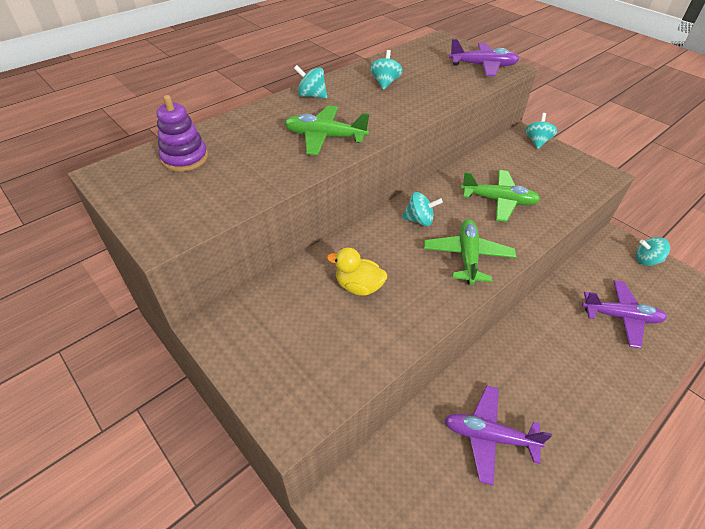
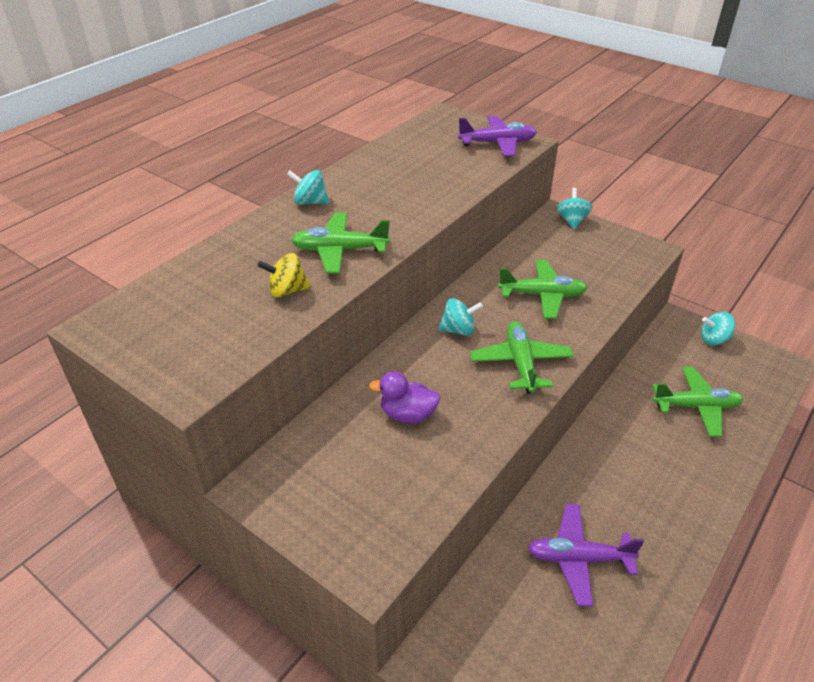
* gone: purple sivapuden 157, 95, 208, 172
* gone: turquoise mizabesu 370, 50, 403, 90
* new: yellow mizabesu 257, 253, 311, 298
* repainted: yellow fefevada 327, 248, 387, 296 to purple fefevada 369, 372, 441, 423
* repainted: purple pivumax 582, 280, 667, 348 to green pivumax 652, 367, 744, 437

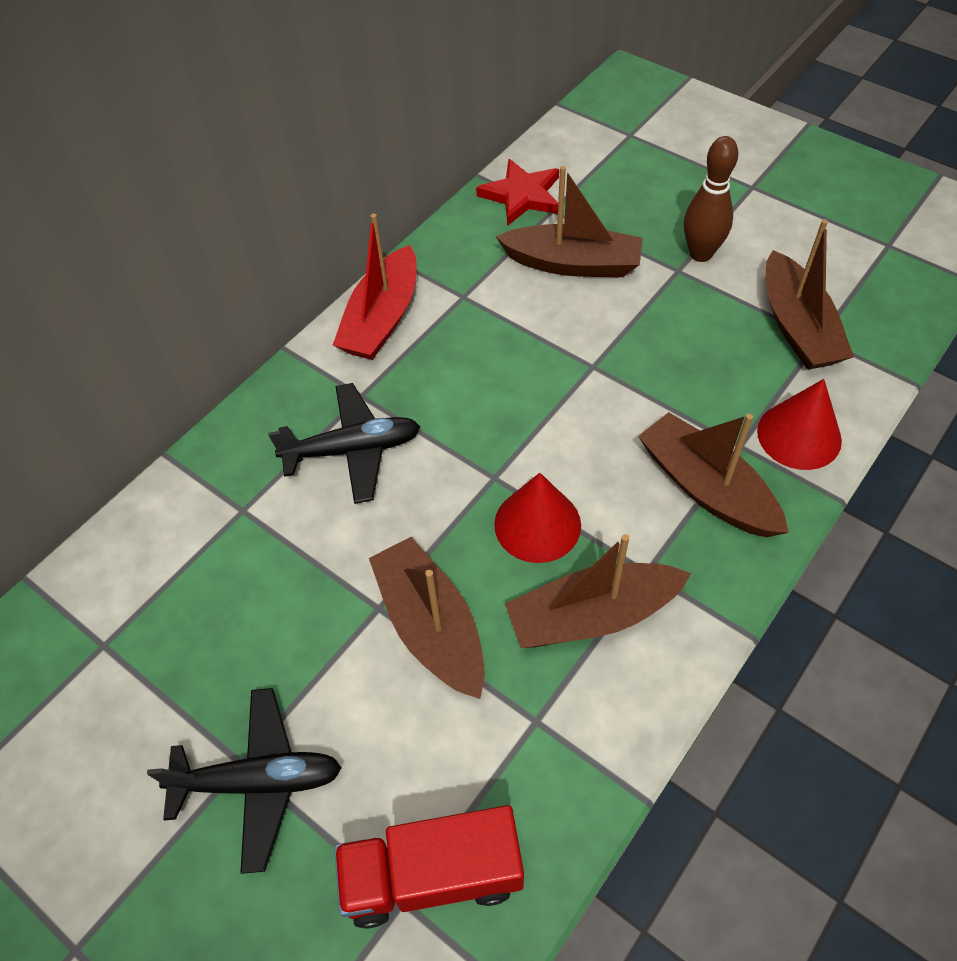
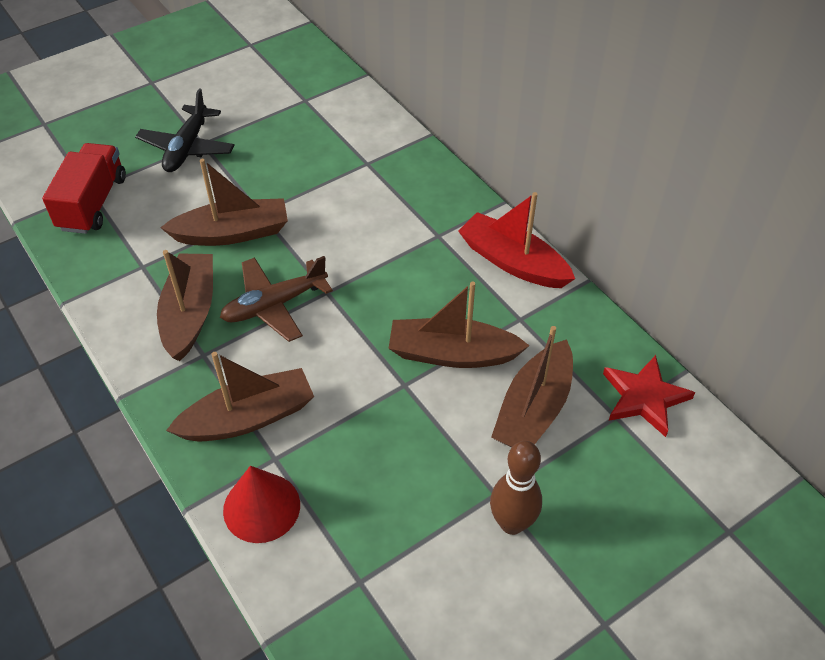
* gone: black pivumax 268, 383, 420, 504
* shifted: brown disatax 766, 219, 854, 370 to 388, 281, 530, 368
* swapped: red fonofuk 494, 473, 581, 563 to brown pivumax 220, 256, 333, 342

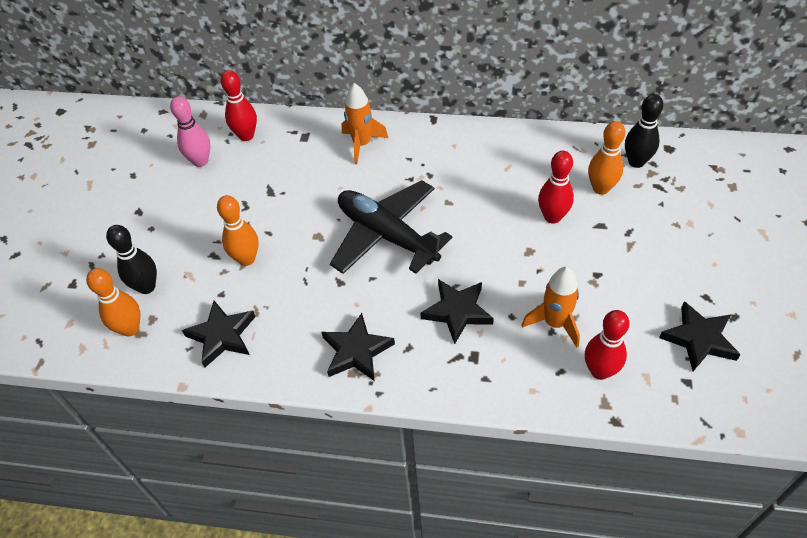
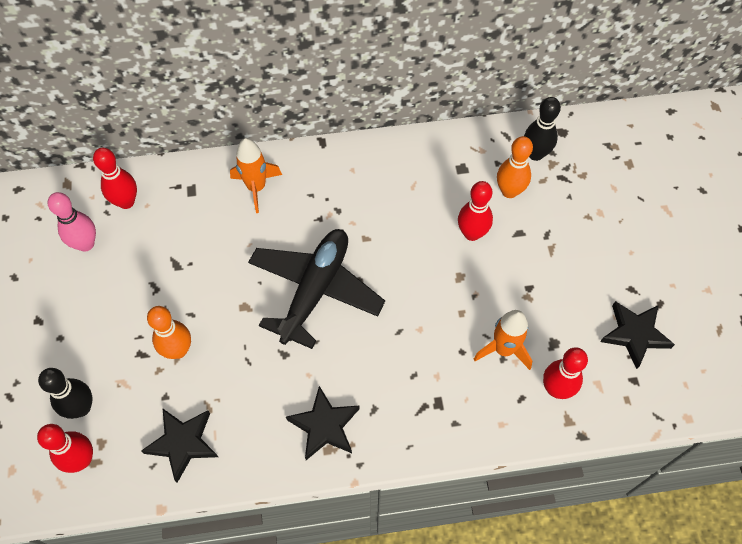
* gone: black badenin 420, 279, 494, 344
* repainted: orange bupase 86, 268, 140, 336 to red bupase 37, 424, 93, 473
* rotated: black pivumax 330, 180, 452, 274 = 248, 229, 385, 349 90 degrees clockwise

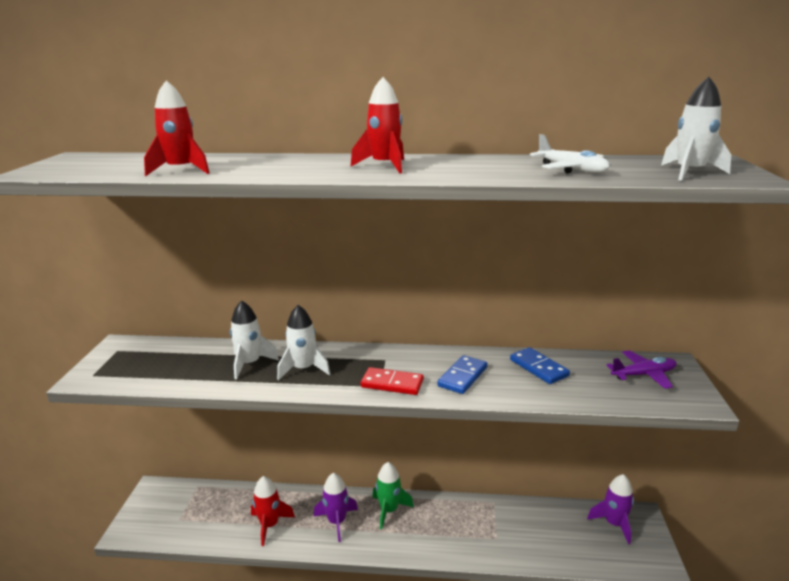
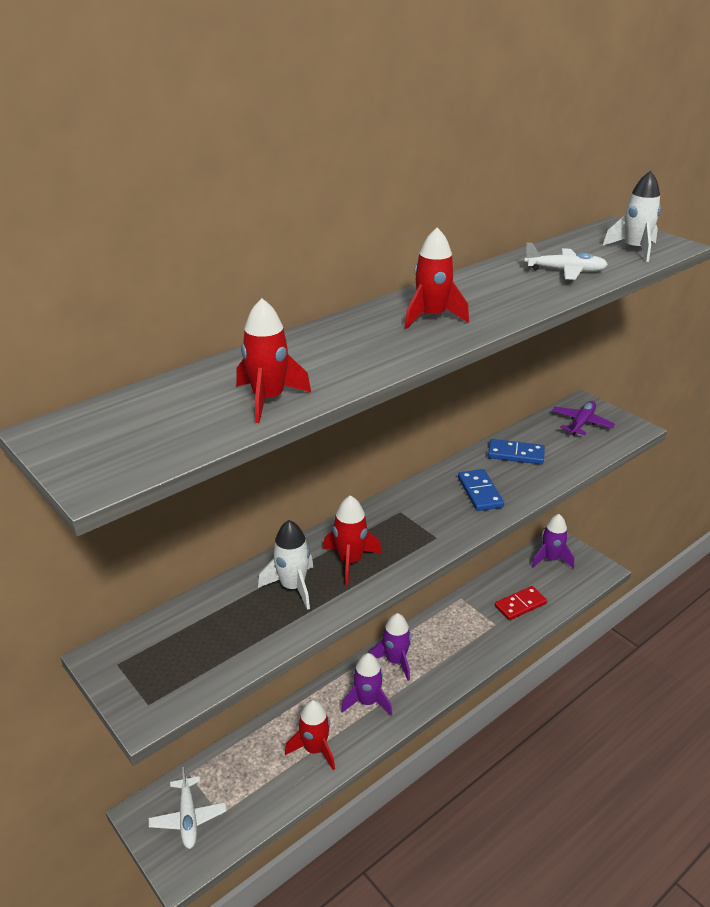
* new: white pivumax 149, 767, 226, 849
* shifted: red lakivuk 361, 367, 424, 395 to 495, 586, 547, 620
* repainted: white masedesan 277, 305, 330, 380 to red masedesan 323, 495, 382, 585
* repainted: green masedesan 372, 462, 414, 529 to purple masedesan 370, 613, 411, 681

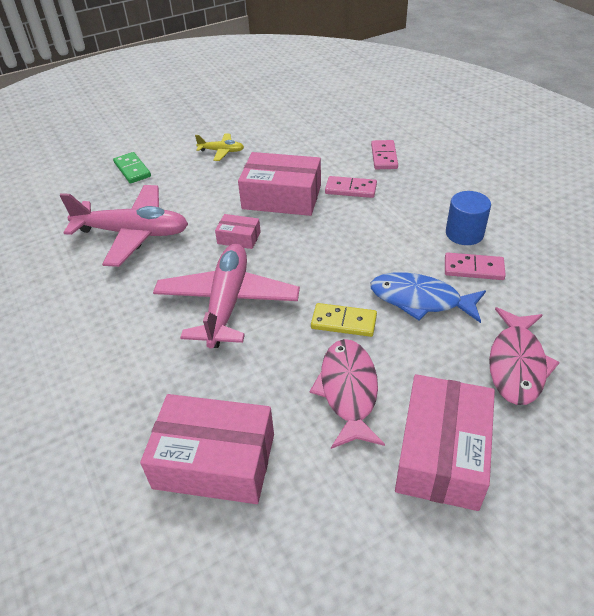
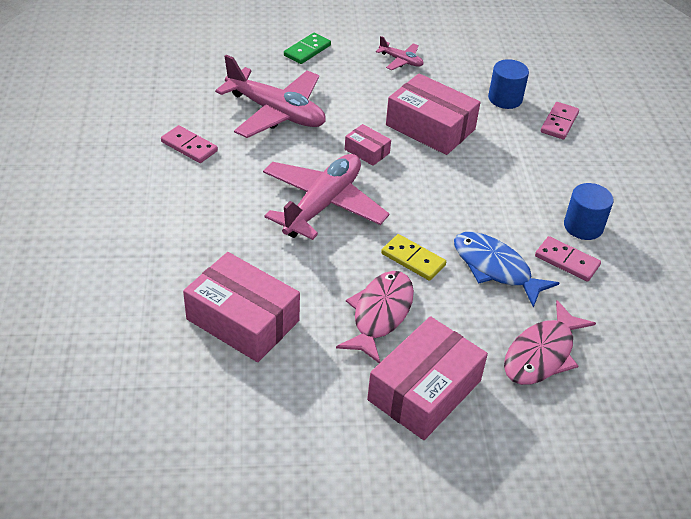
* new: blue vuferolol 488, 59, 529, 109
* shifted: pink lakivuk 325, 176, 377, 198 to 161, 125, 218, 163
* repainted: yellow pivumax 195, 134, 244, 161 to pink pivumax 376, 36, 424, 70
* rotated: green lakivuk 113, 152, 151, 183 = 284, 33, 331, 64 45 degrees clockwise

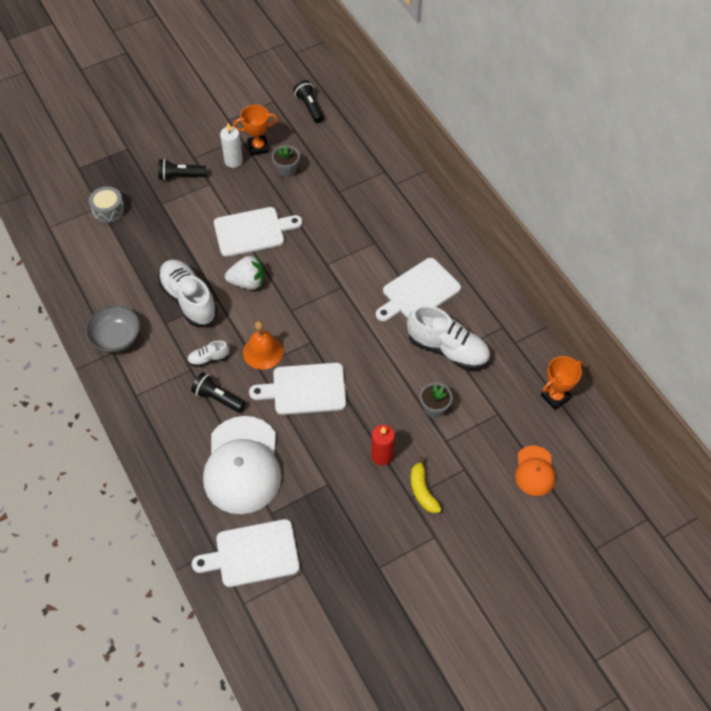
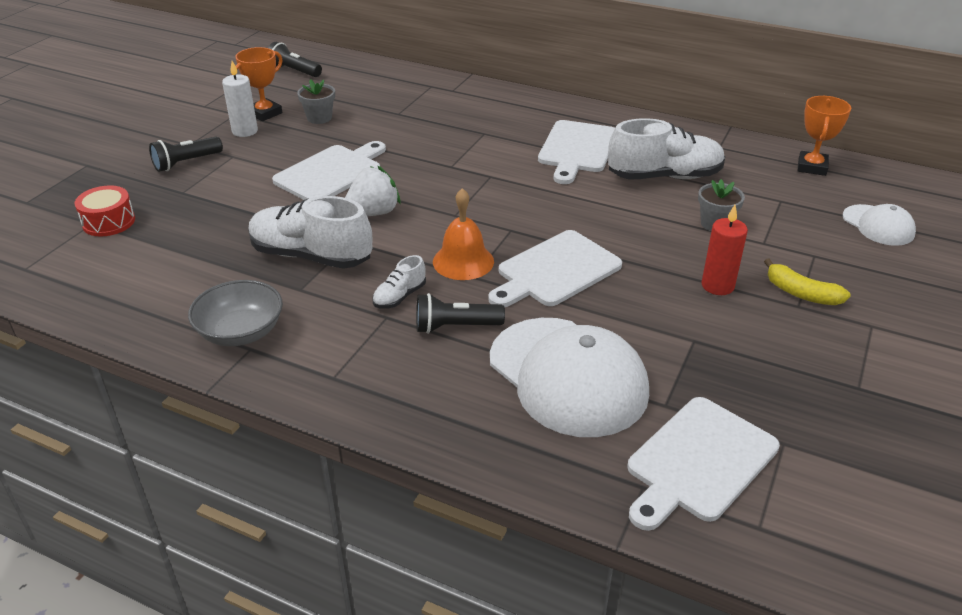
* repainted: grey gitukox 89, 186, 125, 223 to red gitukox 75, 185, 135, 236
* repainted: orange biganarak 515, 445, 555, 496 to white biganarak 843, 204, 916, 246

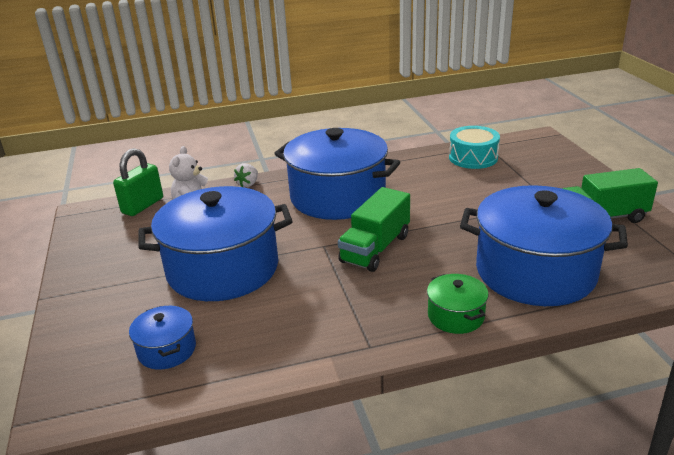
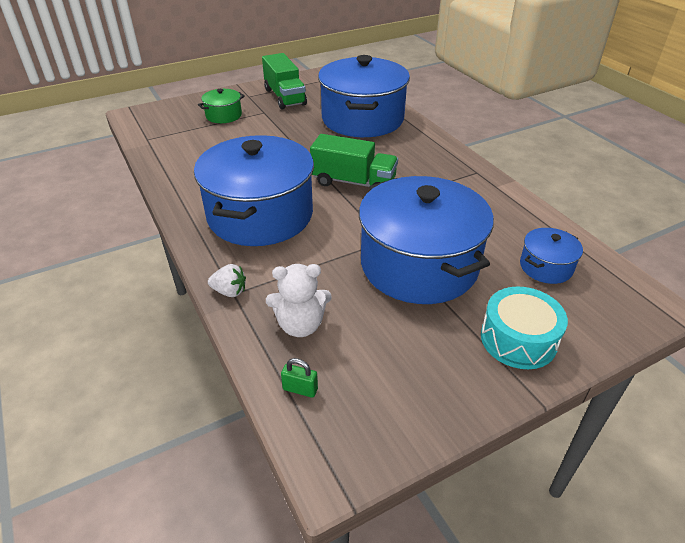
* shifted: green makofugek 427, 274, 489, 334 to 198, 89, 245, 123
* shifted: turquoise gitukox 449, 126, 500, 169 to 481, 286, 568, 369
* scaled: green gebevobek 113, 148, 163, 216 = 281, 358, 318, 398 x0.49

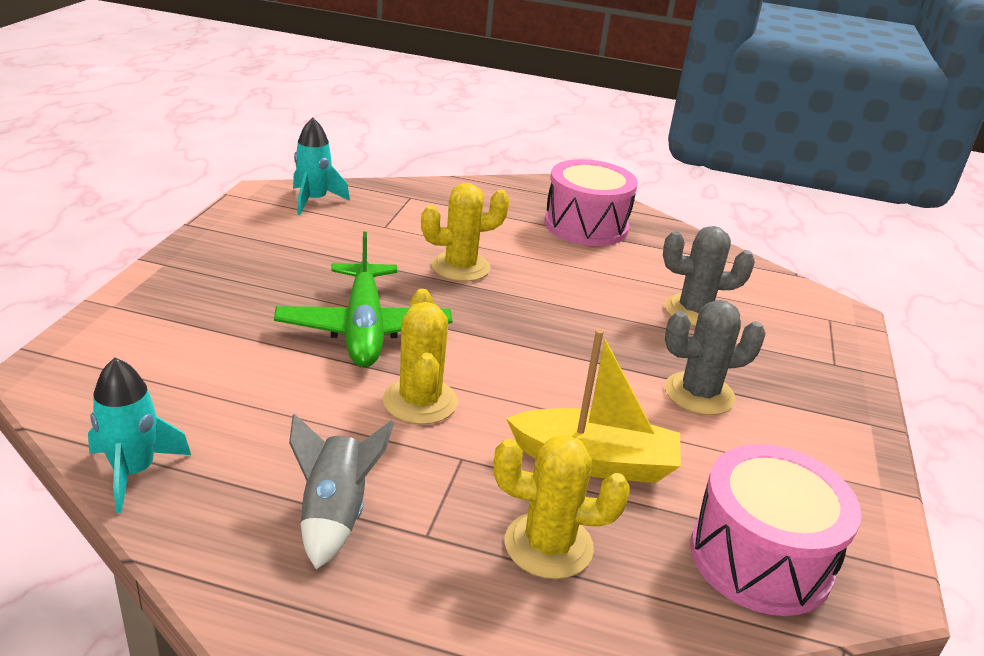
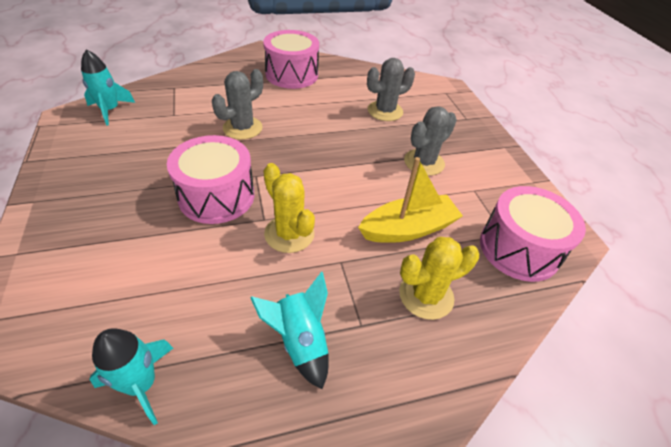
* swapped: green pivumax 274, 232, 452, 367 to pink gitukox 167, 135, 254, 224
* repainted: grey masedesan 289, 414, 394, 569 to turquoise masedesan 250, 272, 329, 389
* repainted: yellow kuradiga 421, 183, 509, 282 to grey kuradiga 212, 69, 263, 140

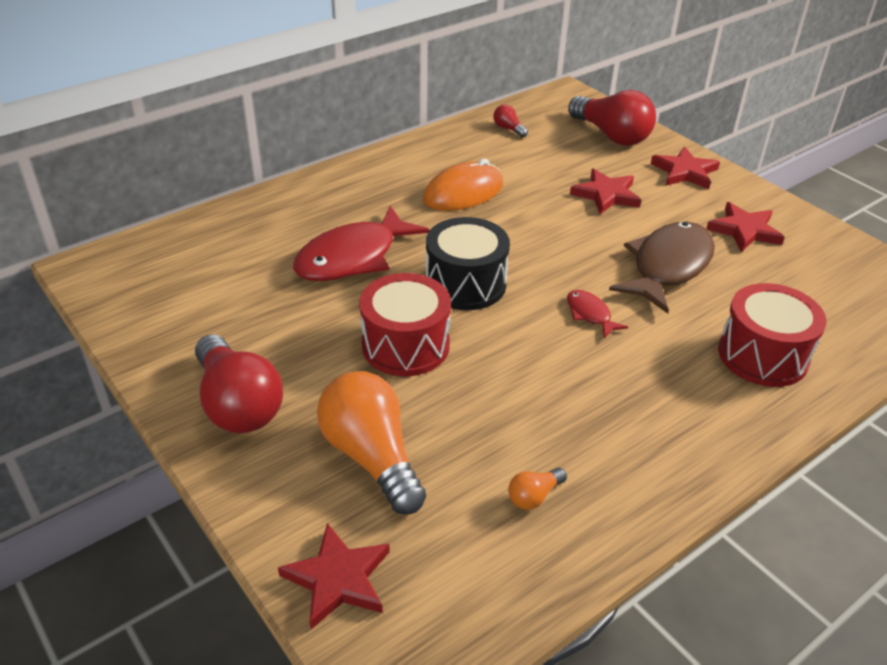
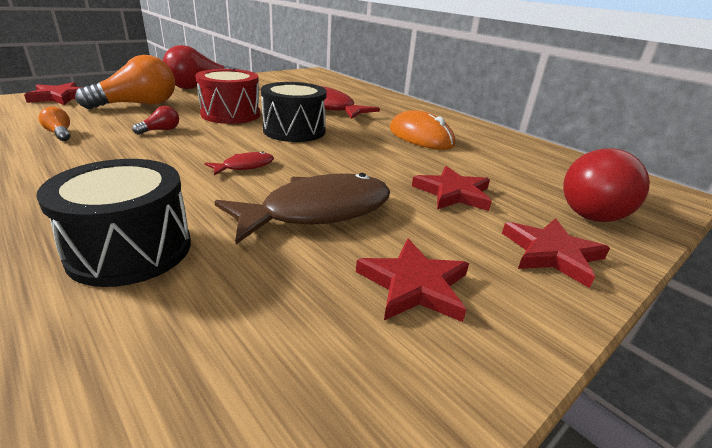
* shifted: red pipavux 493, 105, 528, 138 to 132, 106, 179, 135
* repainted: red gitukox 718, 283, 826, 387 to black gitukox 36, 159, 191, 287
* rotated: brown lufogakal 609, 222, 715, 314 = 214, 173, 390, 244 60 degrees counterclockwise

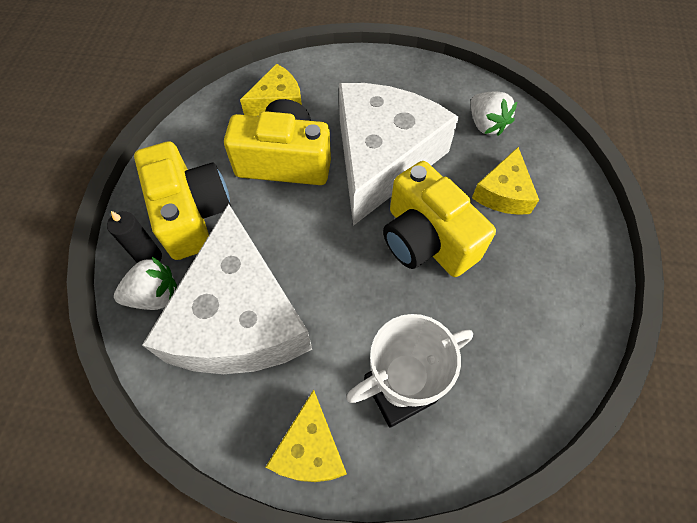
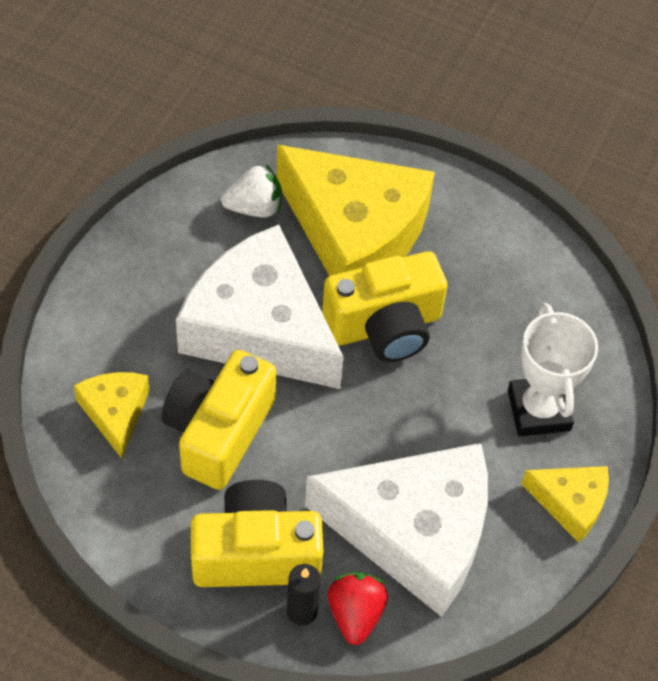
* repainted: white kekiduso 114, 257, 177, 310 to red kekiduso 327, 572, 388, 645
* scaled: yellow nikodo 472, 147, 539, 215 = 276, 144, 435, 276 x2.11

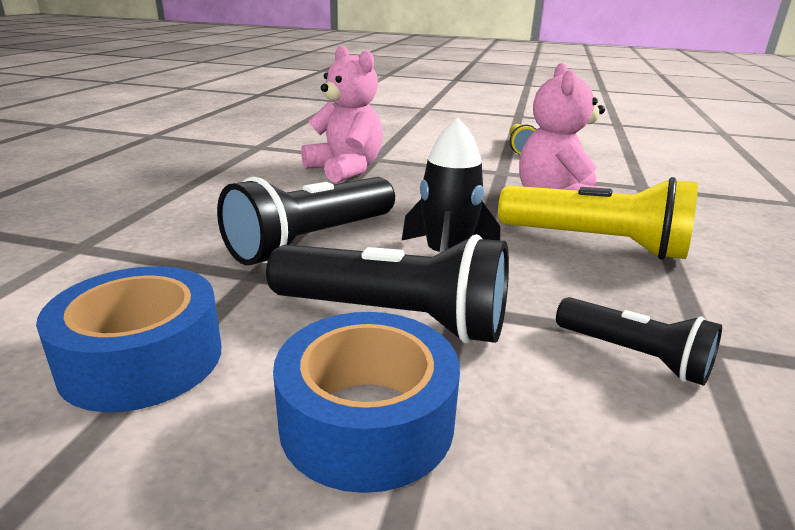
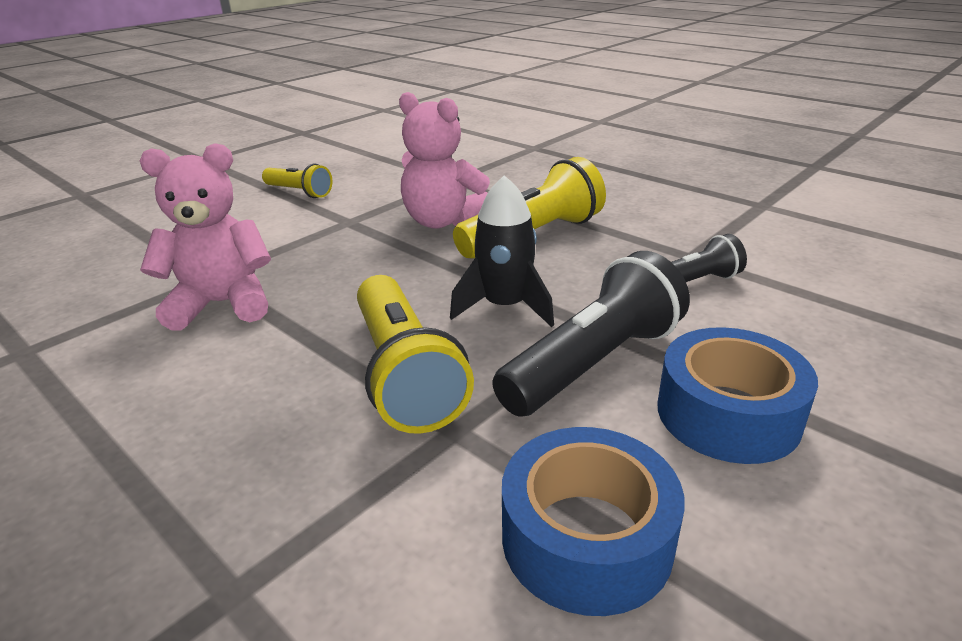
* repainted: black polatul 217, 177, 395, 265 to yellow polatul 357, 275, 474, 434

